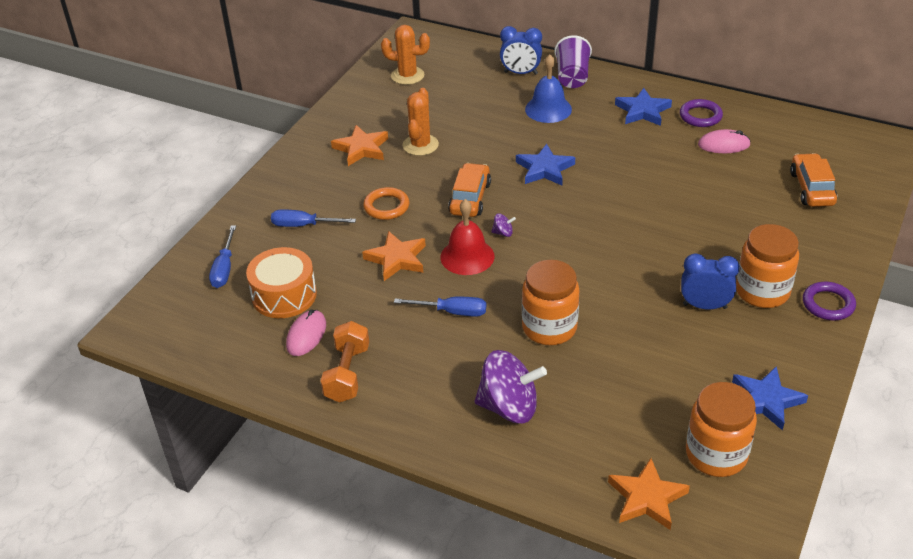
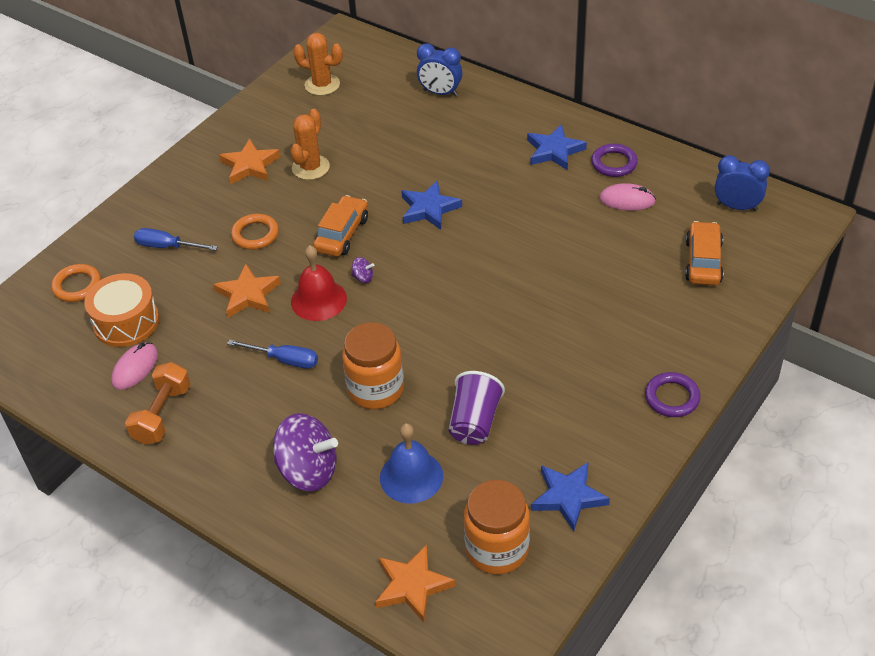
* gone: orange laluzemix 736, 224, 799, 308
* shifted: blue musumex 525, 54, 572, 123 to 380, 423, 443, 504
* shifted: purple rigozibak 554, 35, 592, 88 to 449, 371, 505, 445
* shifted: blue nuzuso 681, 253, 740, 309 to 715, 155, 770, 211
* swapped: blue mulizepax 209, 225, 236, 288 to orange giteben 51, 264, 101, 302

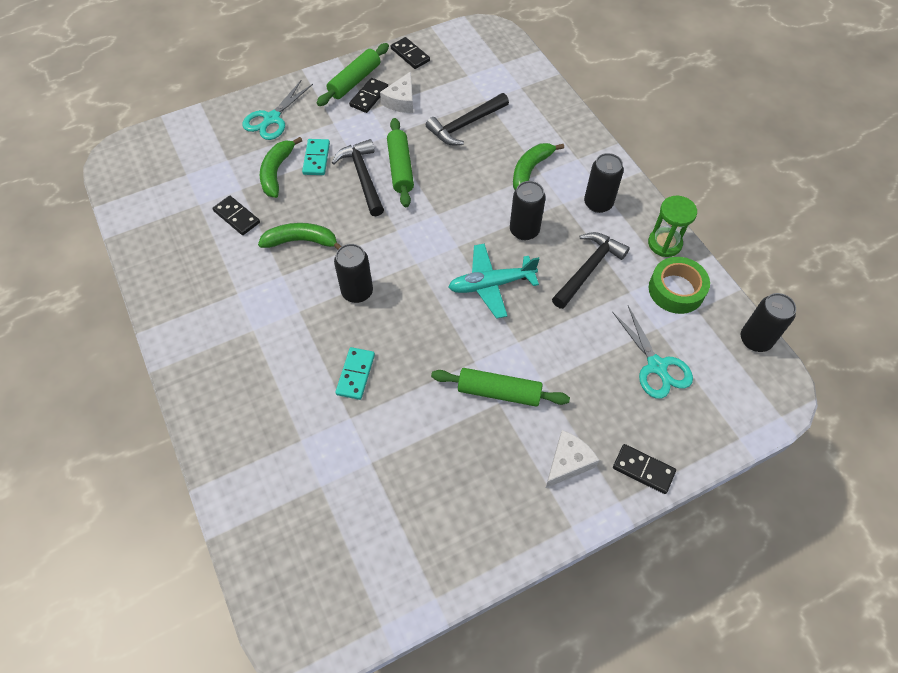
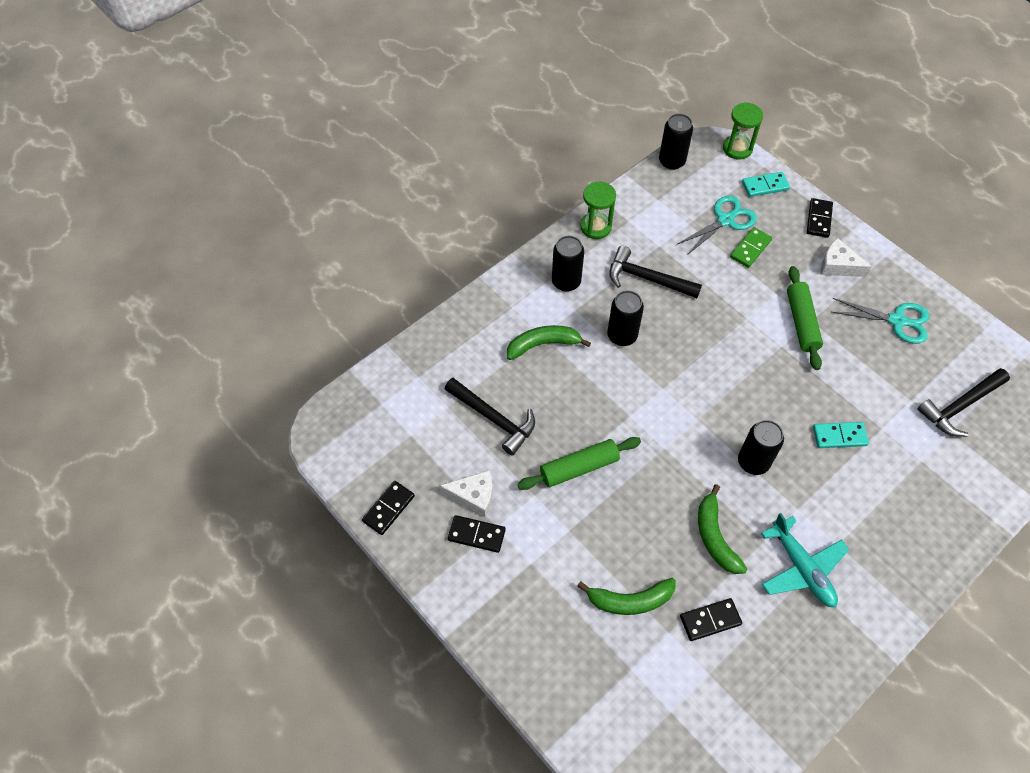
* gone: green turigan 317, 43, 389, 106
* gone: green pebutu 649, 257, 710, 314
* new: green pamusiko 723, 102, 763, 160
* new: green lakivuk 730, 227, 772, 268
* shifted: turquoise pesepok 242, 80, 313, 140 to 832, 298, 929, 344
* shifted: turquoise lakivuk 302, 139, 330, 175 to 742, 172, 790, 197
* shifted: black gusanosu 331, 139, 384, 216 to 917, 368, 1010, 437
* shifted: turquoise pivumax 448, 243, 540, 319 to 761, 513, 849, 607
* rotated: black lakivuk 212, 196, 260, 235 = 680, 598, 742, 641 45 degrees clockwise
* rotated: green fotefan 513, 143, 564, 190 = 507, 325, 591, 360 150 degrees clockwise

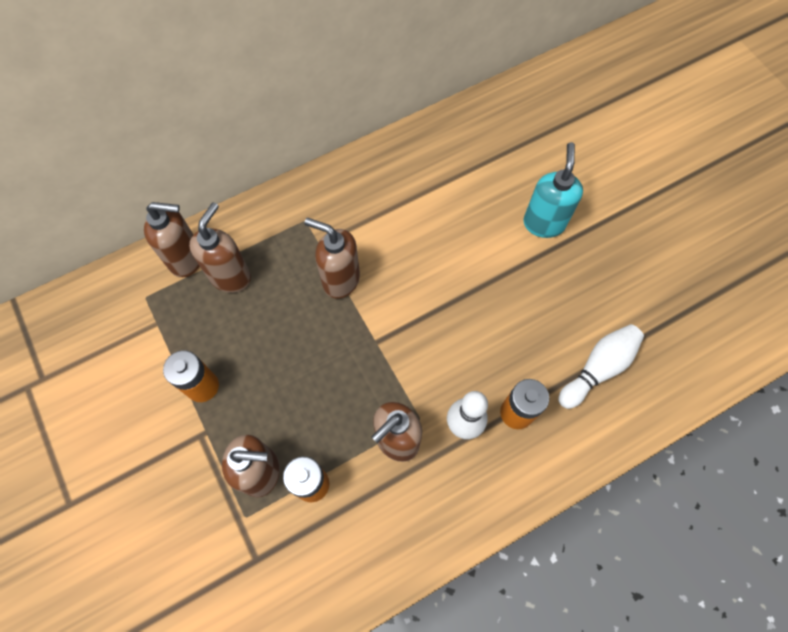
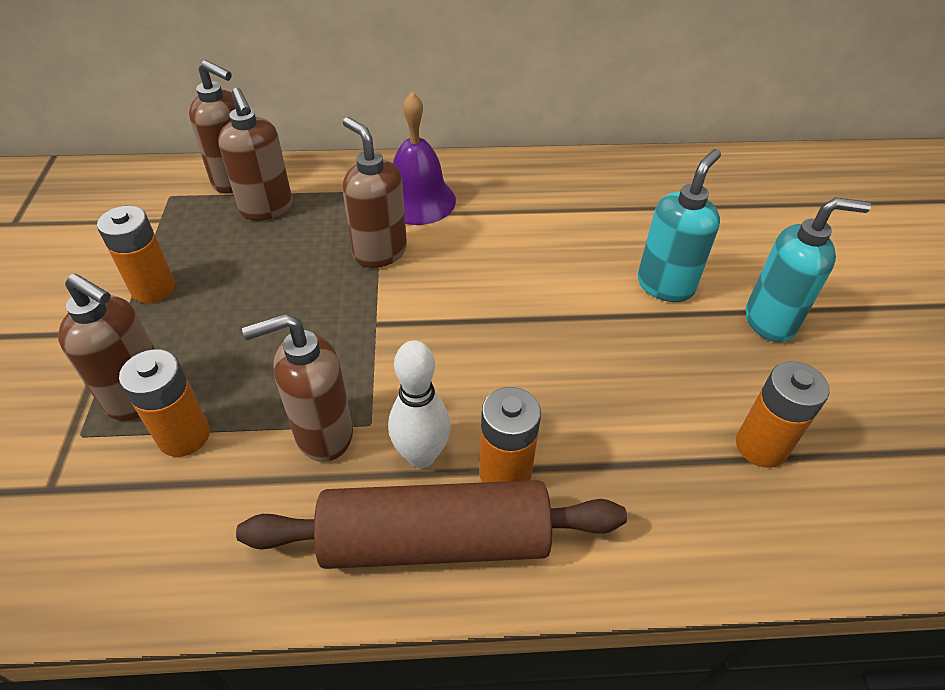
* gone: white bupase 558, 324, 644, 409
* new: brown turigan 236, 480, 627, 569
* new: purple musumex 393, 92, 456, 225
* new: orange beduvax 736, 361, 829, 468
* new: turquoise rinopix 746, 197, 871, 342
* rotated: brown rinopix 189, 202, 251, 293 = 218, 88, 292, 221 105 degrees clockwise

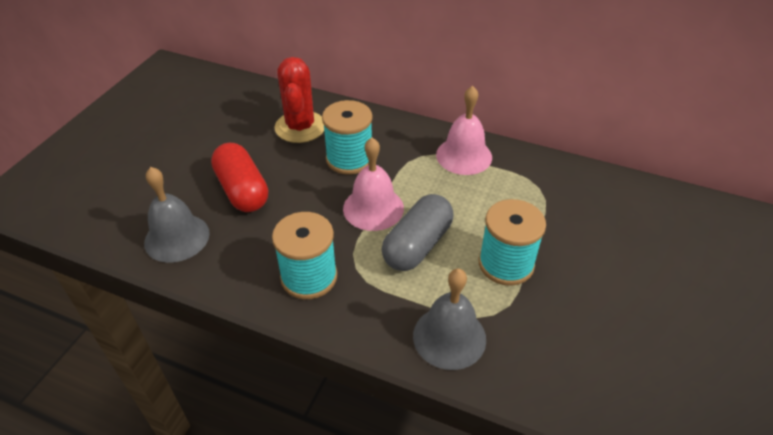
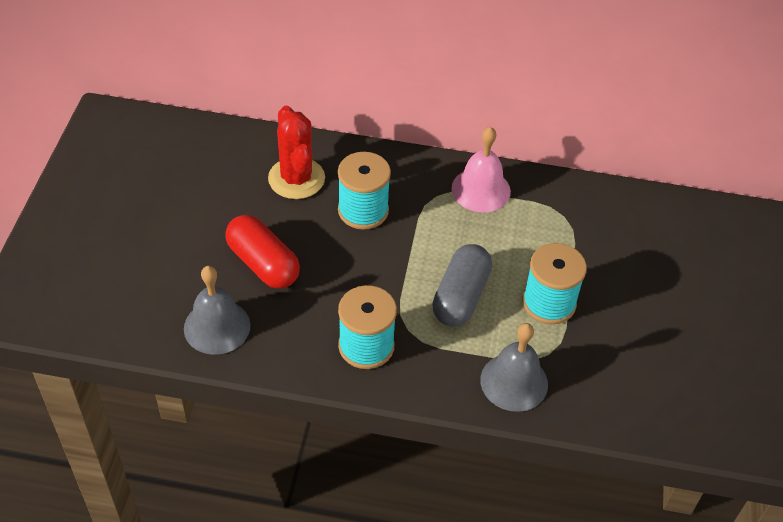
* gone: pink musumex 343, 138, 404, 231

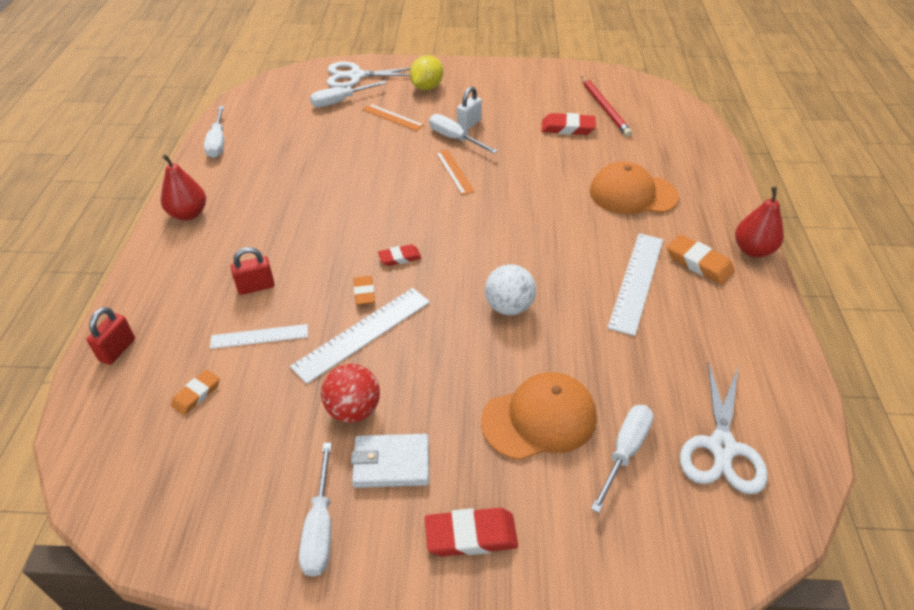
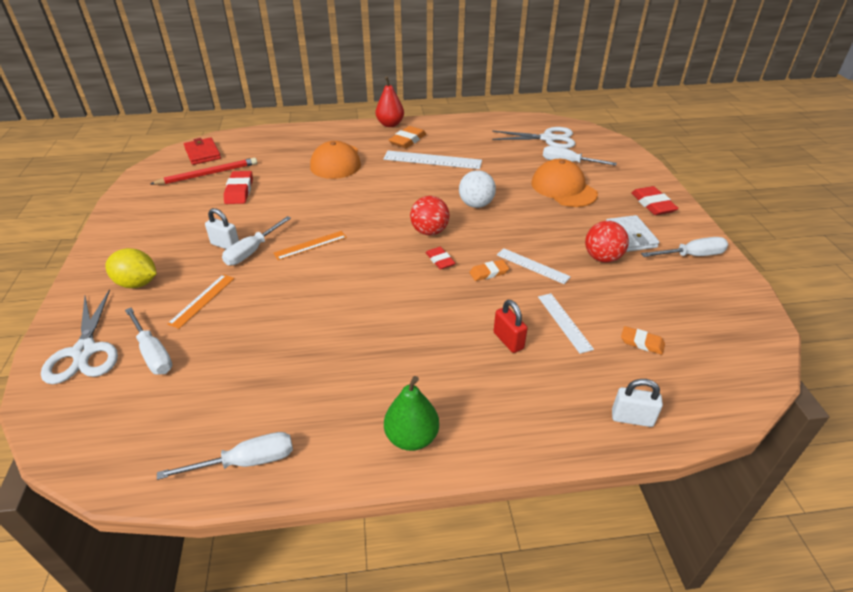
* new: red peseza 184, 137, 221, 165
* new: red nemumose 410, 196, 449, 236
* repainted: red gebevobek 87, 307, 135, 365 to white gebevobek 612, 379, 663, 427
* repainted: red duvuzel 161, 154, 206, 221 to green duvuzel 384, 376, 439, 451
* scaled: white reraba 290, 288, 430, 384 = 497, 248, 571, 284 x0.61

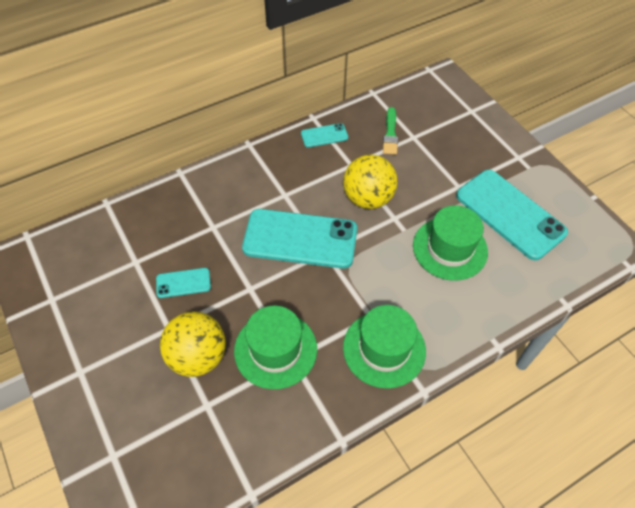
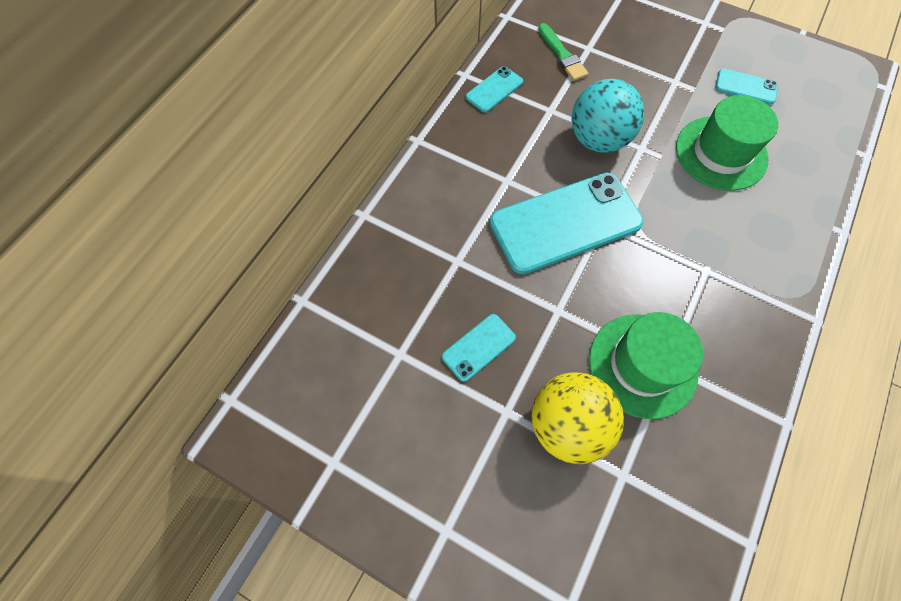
* gone: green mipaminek 343, 305, 426, 389
* repainted: yellow nemumose 343, 155, 398, 209 to turquoise nemumose 572, 79, 644, 153
* scaled: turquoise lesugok 456, 170, 568, 261 = 715, 69, 778, 105 x0.46

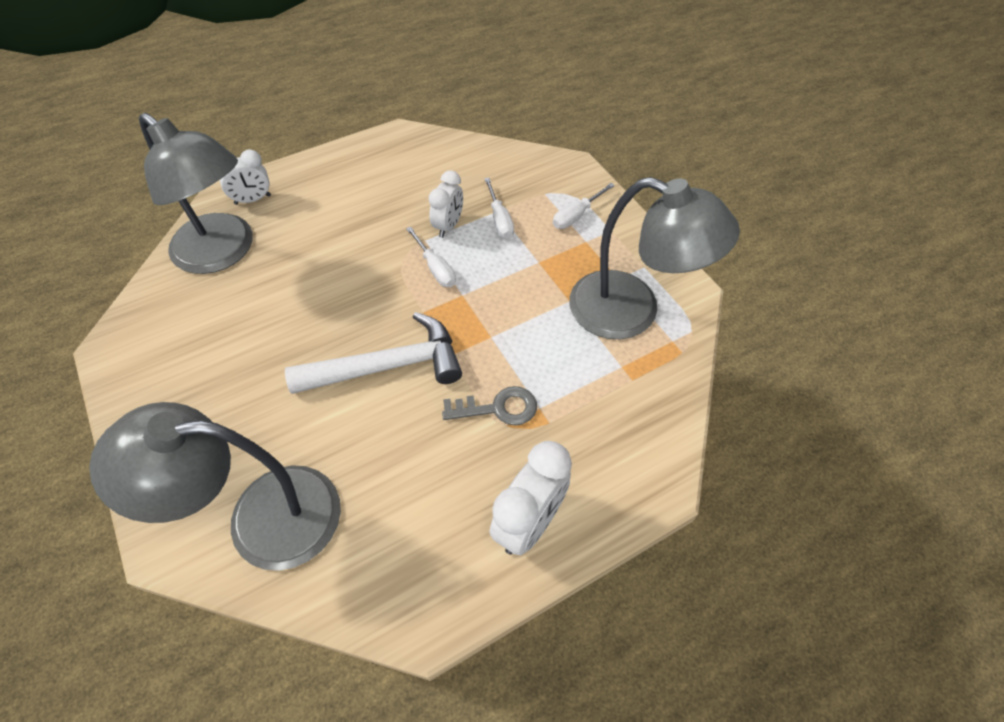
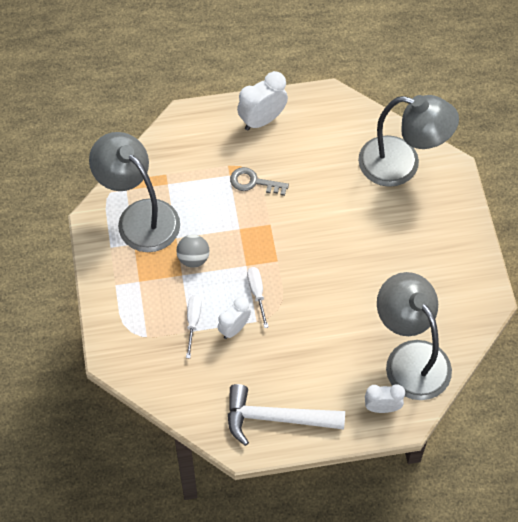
* gone: white mulizepax 553, 183, 615, 229
* new: grey nemumose 176, 234, 210, 268
* shifted: white gusanosu 285, 312, 462, 394 to 228, 384, 345, 446

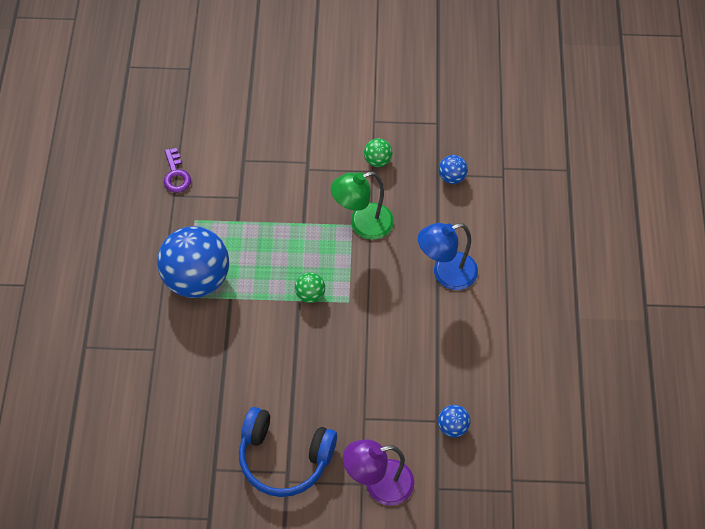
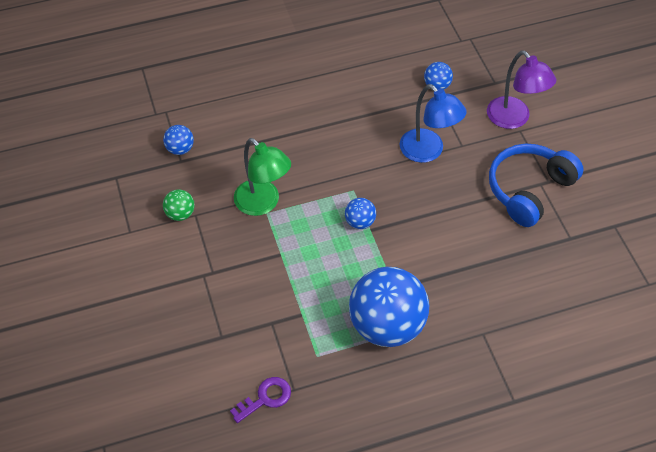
* shifted: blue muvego 418, 223, 478, 290 to 400, 84, 467, 163
* repainted: green nemumose 295, 272, 325, 303 to blue nemumose 345, 198, 376, 229
* rotated: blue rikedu 239, 407, 337, 497 = 489, 144, 584, 227 135 degrees counterclockwise

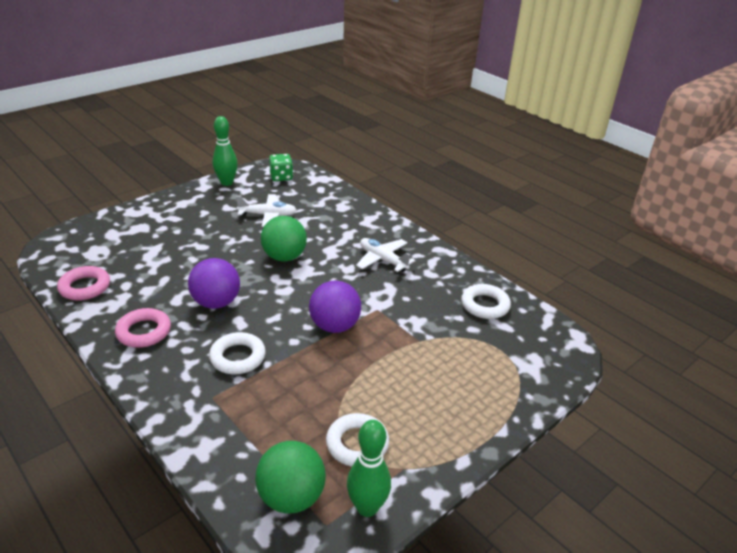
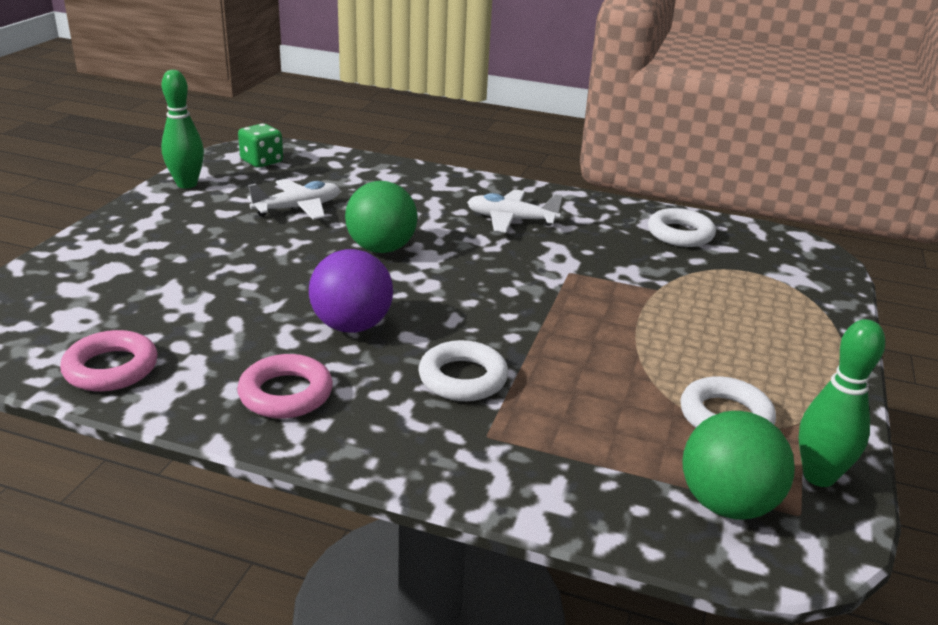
* gone: purple nemumose 309, 281, 361, 333

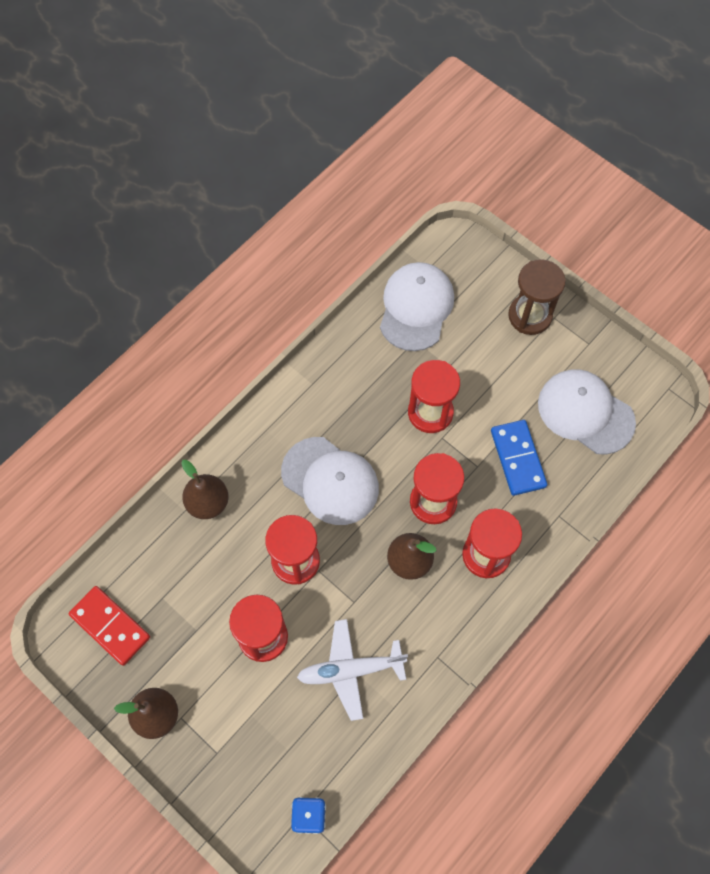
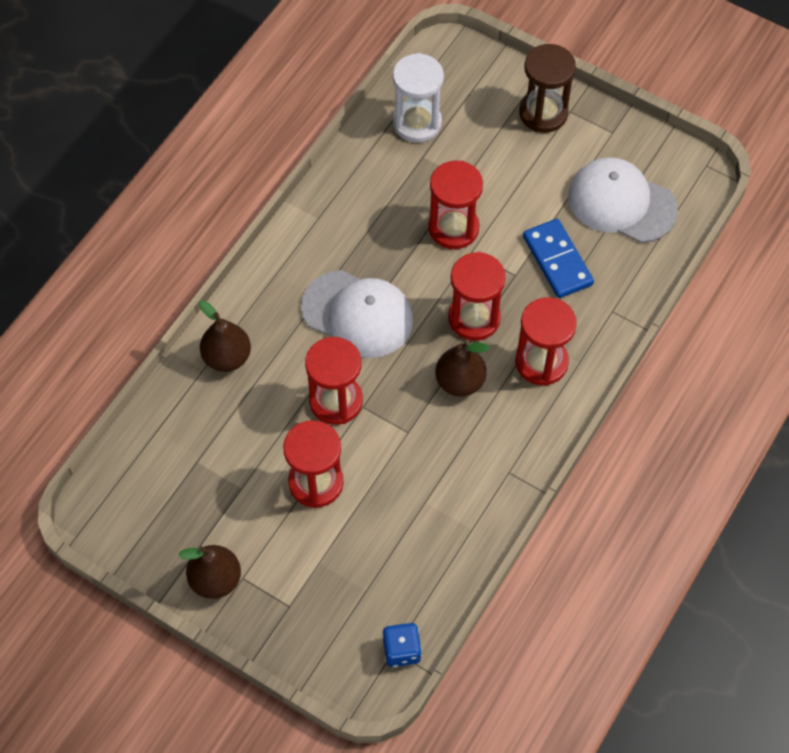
* gone: red lakivuk 69, 586, 150, 666
* gone: white pivumax 297, 619, 408, 721
* swapped: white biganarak 380, 262, 454, 351 to white pamusiko 393, 53, 444, 143

